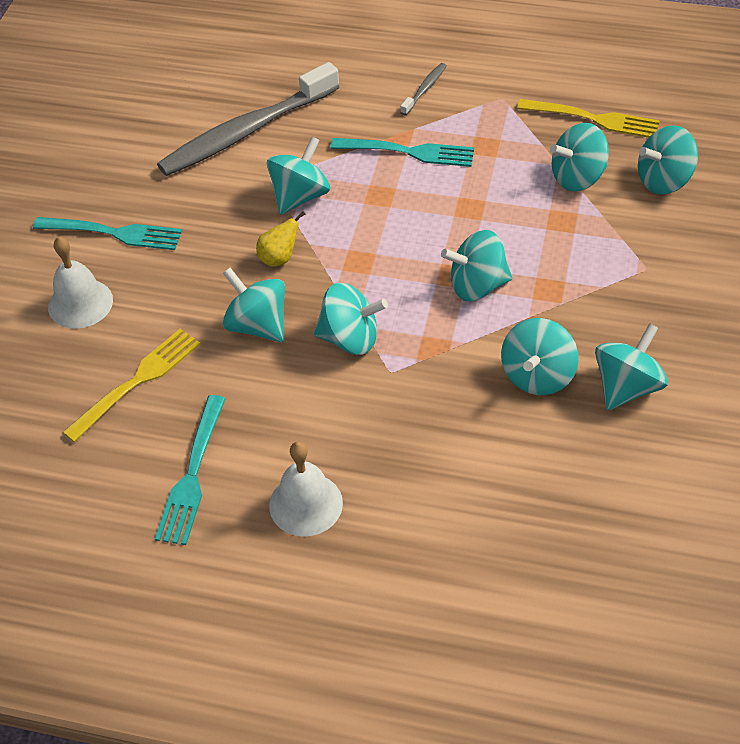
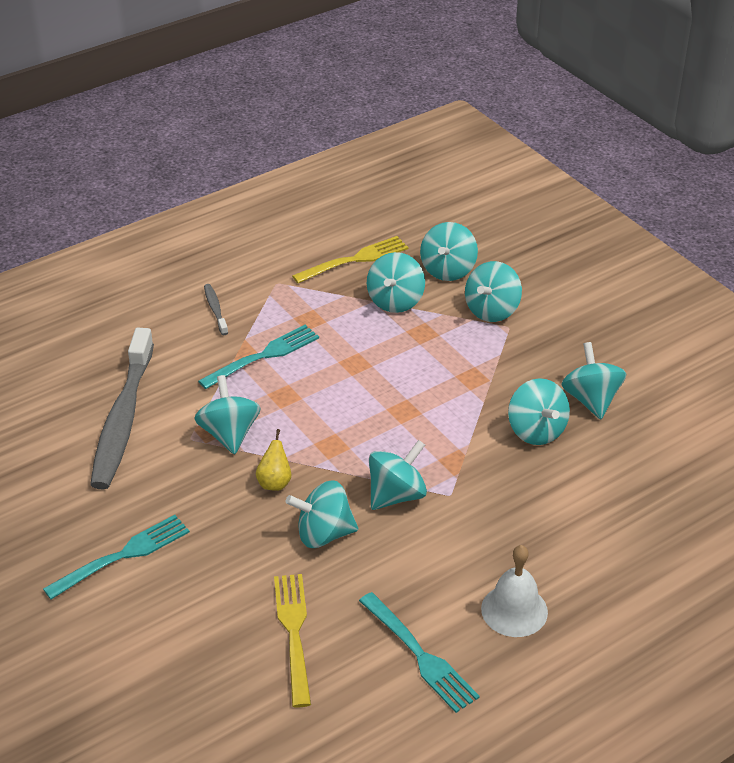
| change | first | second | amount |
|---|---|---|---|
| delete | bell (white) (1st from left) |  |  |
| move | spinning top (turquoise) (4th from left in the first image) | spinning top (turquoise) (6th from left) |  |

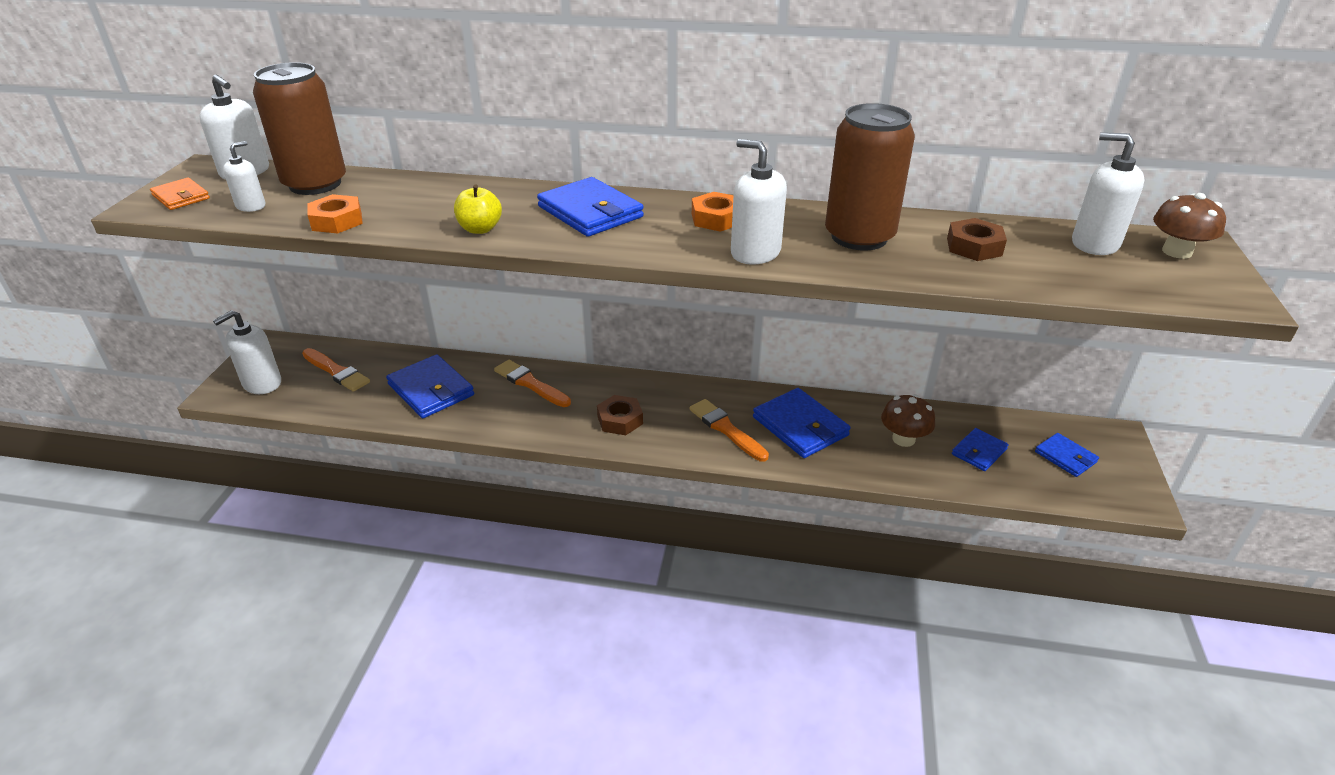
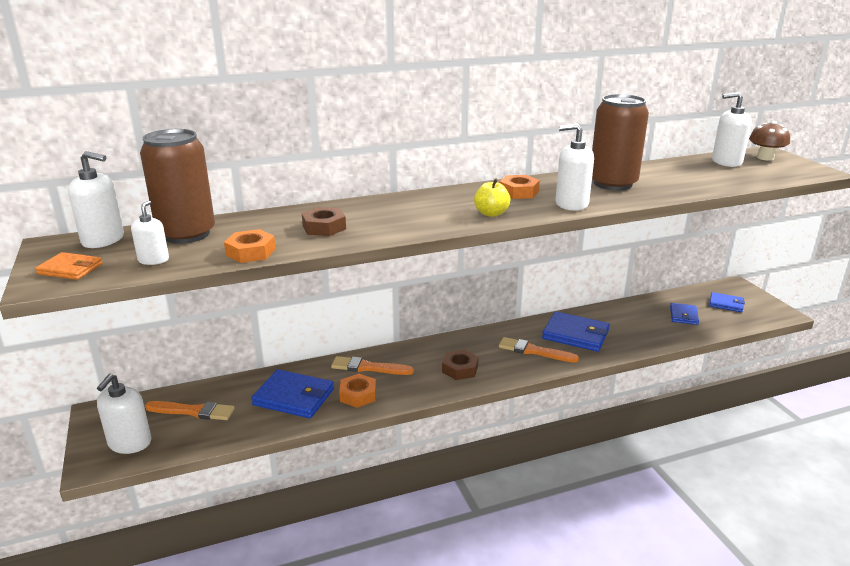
| change | first | second | amount |
|---|---|---|---|
| delete | wallet (blue) (2nd from left) |  |  |
| delete | mushroom (brown) (1st from left) |  |  |
| insert |  | nut (orange) (2nd from left) |  |
| move | apple (yellow) |  |  |
| move | nut (brown) (2nd from left in the first image) | nut (brown) (1st from left) |  |

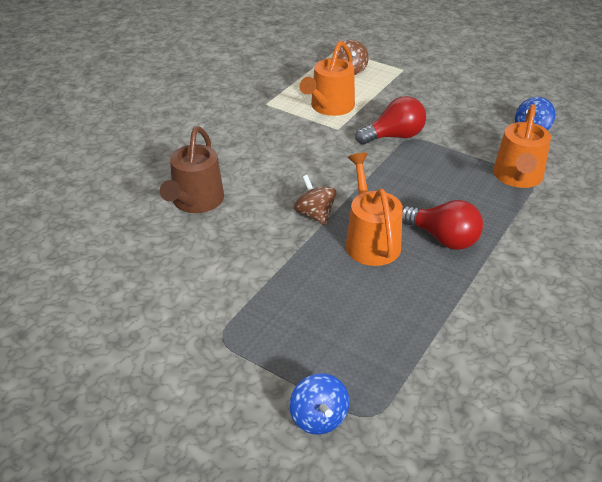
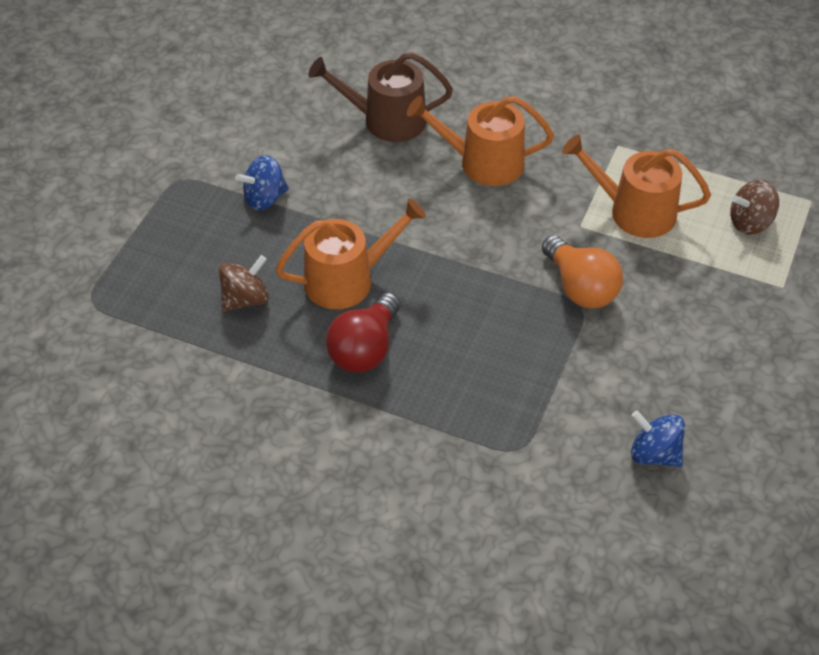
| change | first | second | amount |
|---|---|---|---|
| move | spinning top (blue) (1st from left) |  |  |
| move | spinning top (brown) (1st from left) |  |  |
| move | watering can (orange) (3rd from left in the first image) | watering can (orange) (2nd from left) |  |
| recolor | light bulb (red) (1st from left) | light bulb (orange) |  |

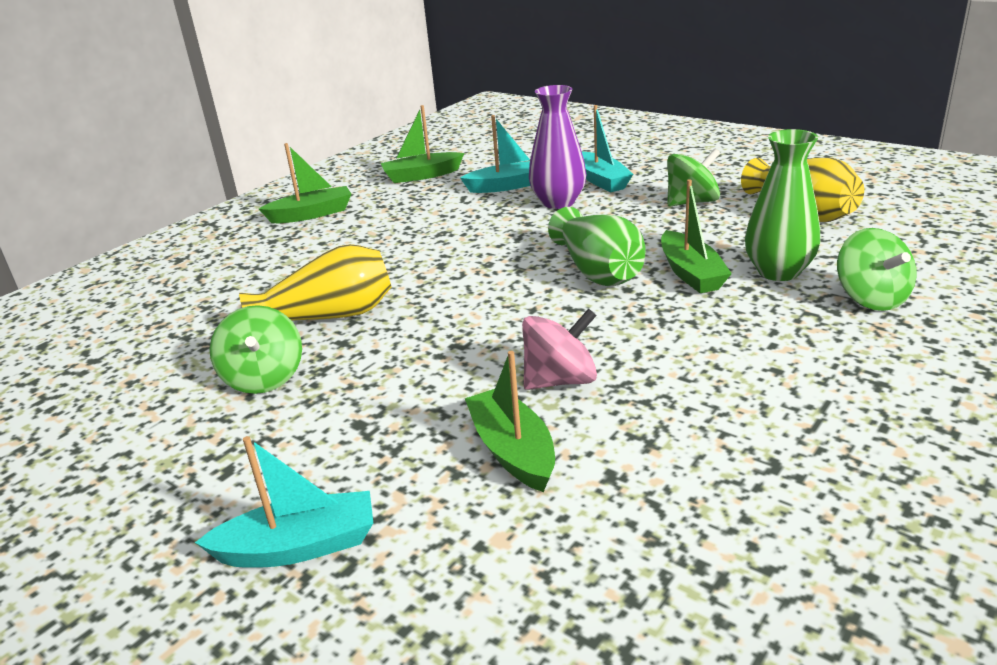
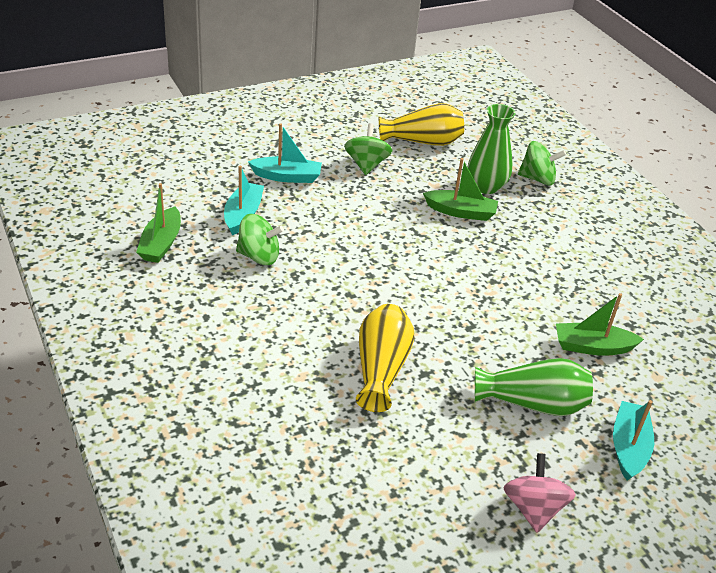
| change | first | second | amount |
|---|---|---|---|
| delete | boat (green) (1st from left) |  |  |
| delete | vase (purple) |  |  |
| move | spinning top (green) (1st from left) |  |  |
| move | spinning top (pink) |  |  |
| move | vase (green) (1st from left in the first image) | vase (green) (2nd from left) |  |

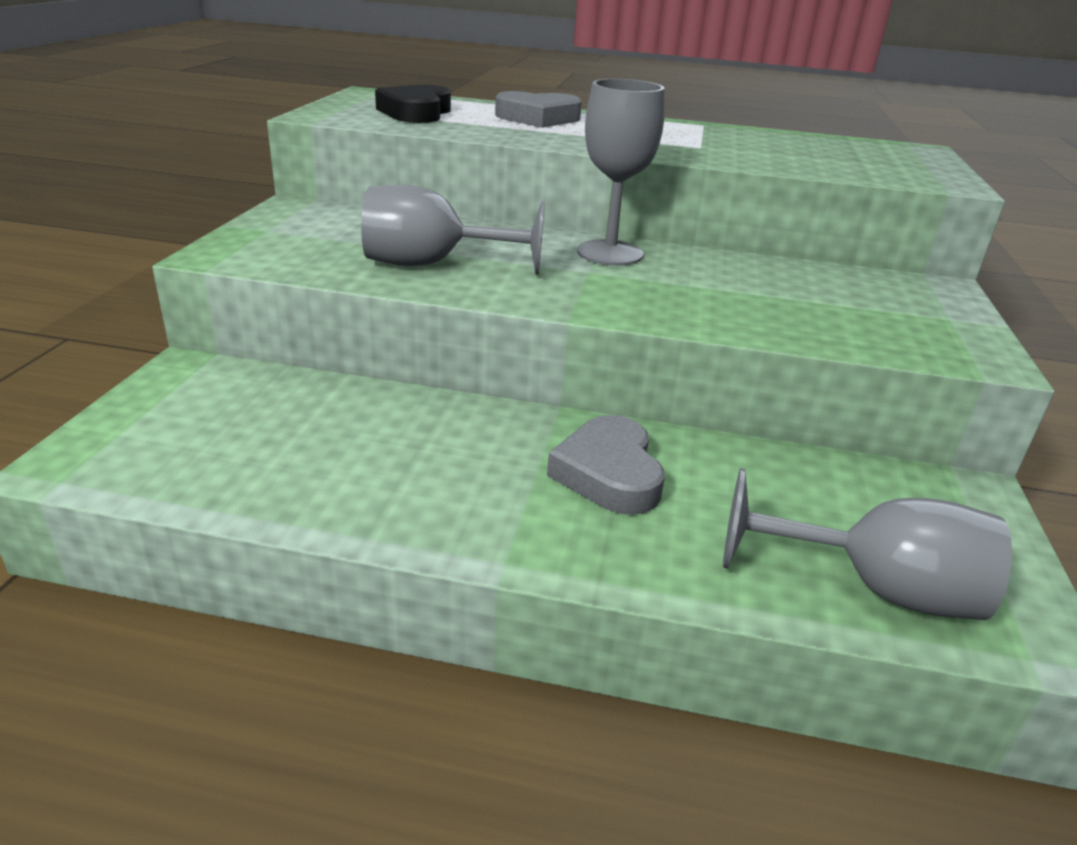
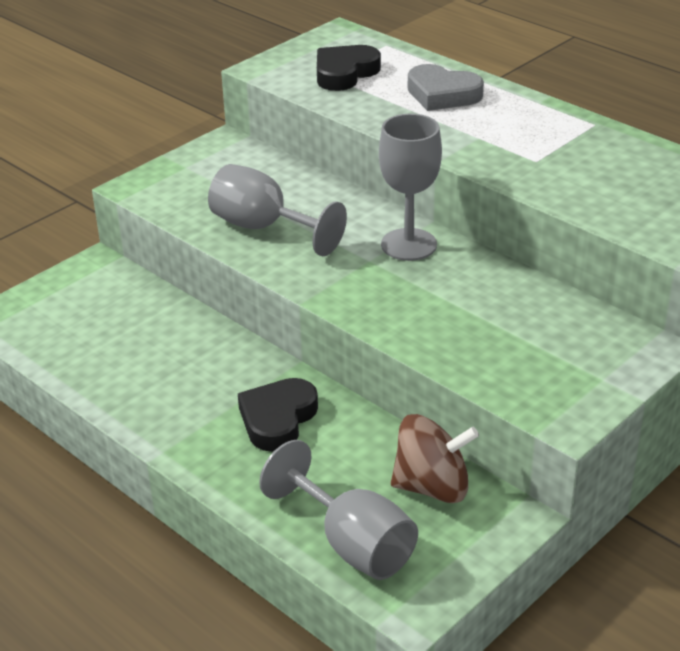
| change | first | second | amount |
|---|---|---|---|
| insert |  | spinning top (brown) |  |
| recolor | heart (grey) (2nd from left) | heart (black) (1st from left) |  |

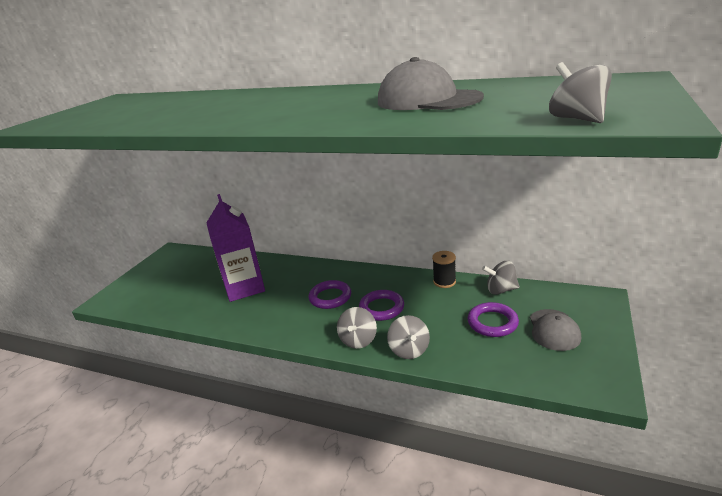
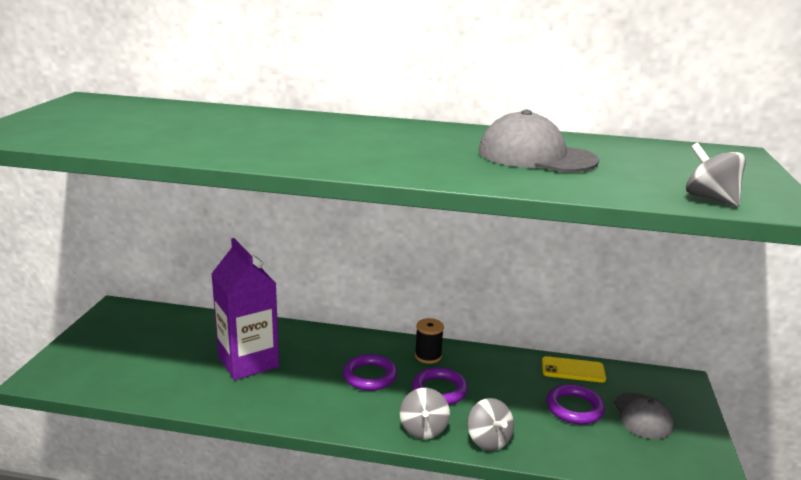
| change | first | second | amount |
|---|---|---|---|
| move | spool (black) |  |  |
| replace | spinning top (grey) (3rd from left) | phone (yellow) |  |

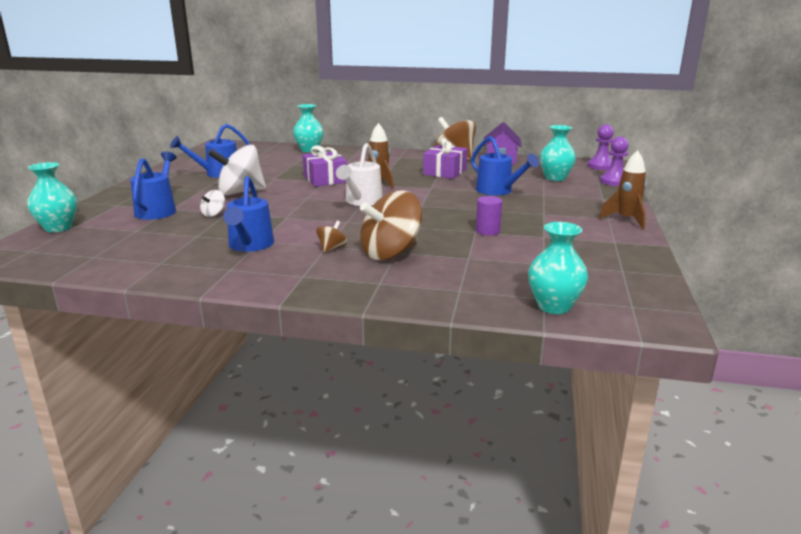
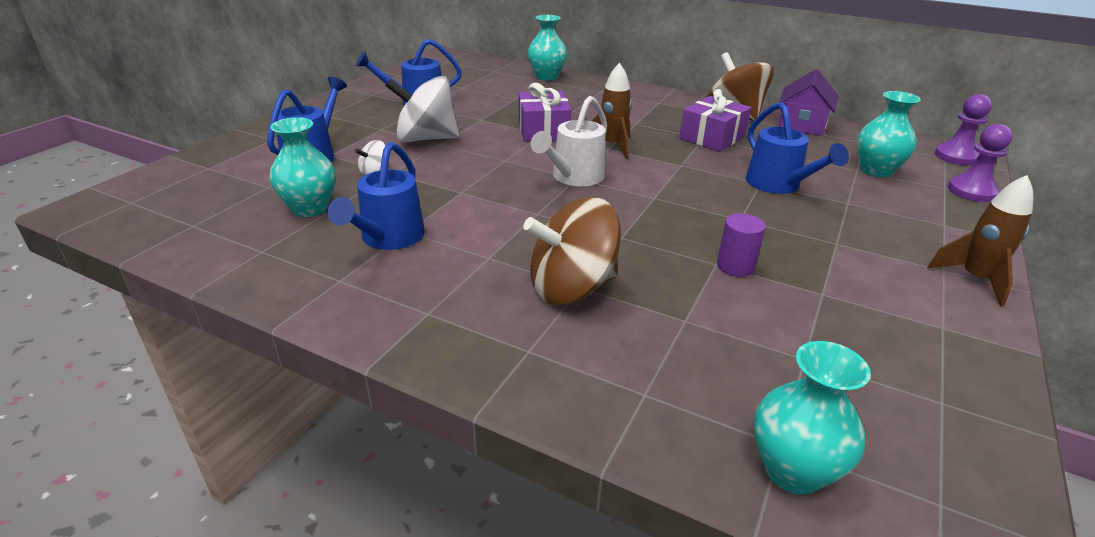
| change | first | second | amount |
|---|---|---|---|
| delete | spinning top (brown) (1st from left) |  |  |
| move | vase (turquoise) (1st from left) |  |  |

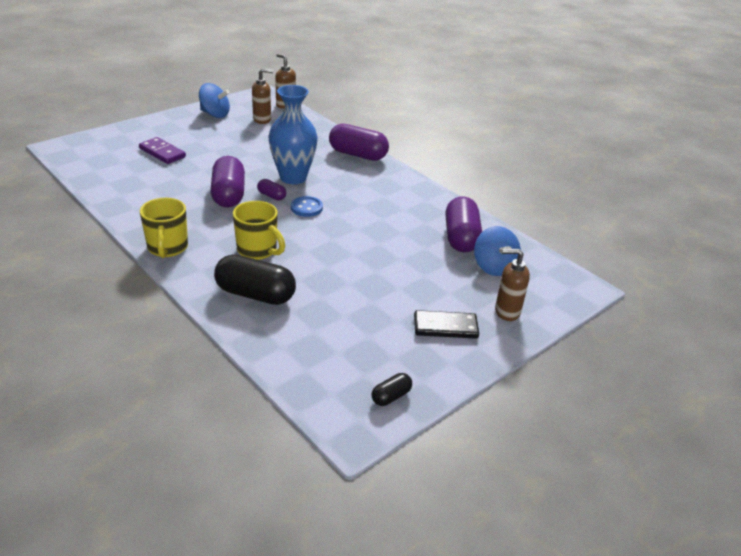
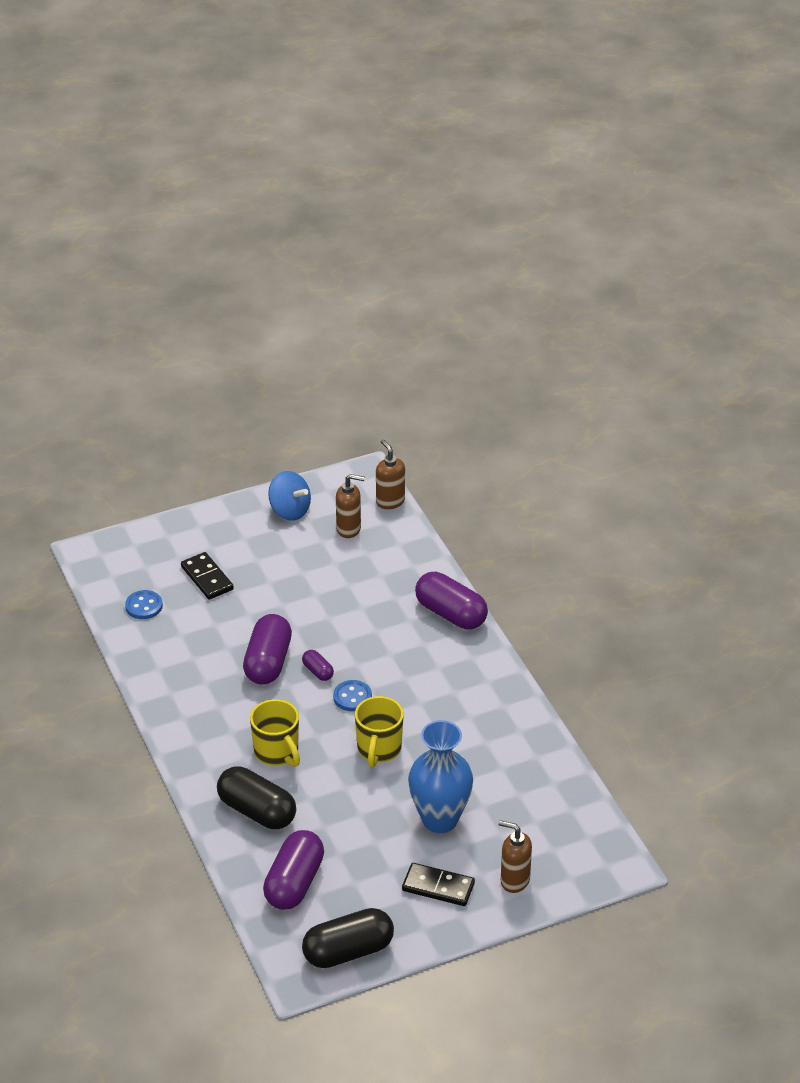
| change | first | second | amount |
|---|---|---|---|
| delete | spinning top (blue) (2nd from left) |  |  |
| insert |  | button (blue) (1st from left) |  |
| move | mug (yellow) (1st from left in the first image) | mug (yellow) (2nd from left) |  |
| move | vase (blue) |  |  |
| move | capsule (purple) (4th from left in the first image) | capsule (purple) (2nd from left) |  |
| recolor | domino (purple) | domino (black) (1st from left) |  |
| resize | capsule (black) (2nd from left) |  | x2.08 |

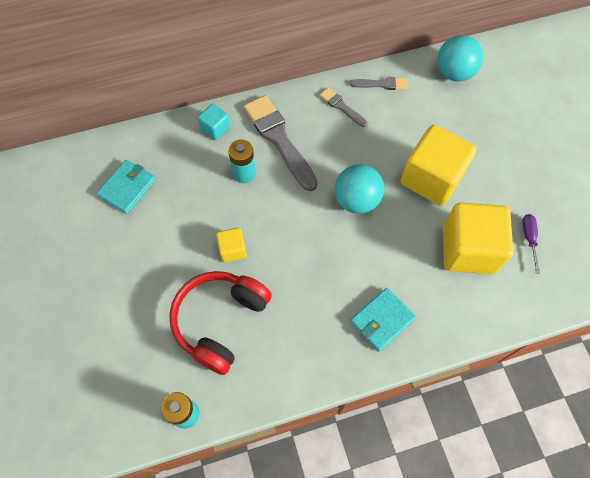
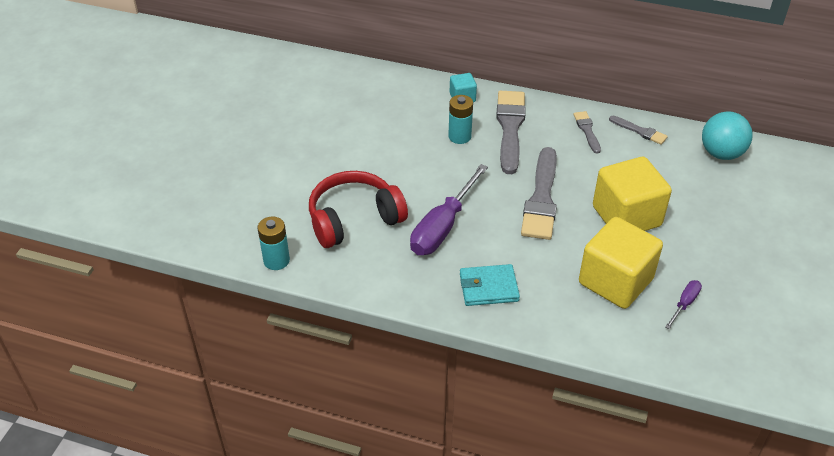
| change | first | second | amount |
|---|---|---|---|
| delete | wallet (turquoise) (1st from left) |  |  |
| delete | cube (yellow) (1st from left) |  |  |
| insert |  | screwdriver (purple) (1st from left) |  |
| replace | ball (turquoise) (1st from left) | brush (grey) (2nd from left) |  |

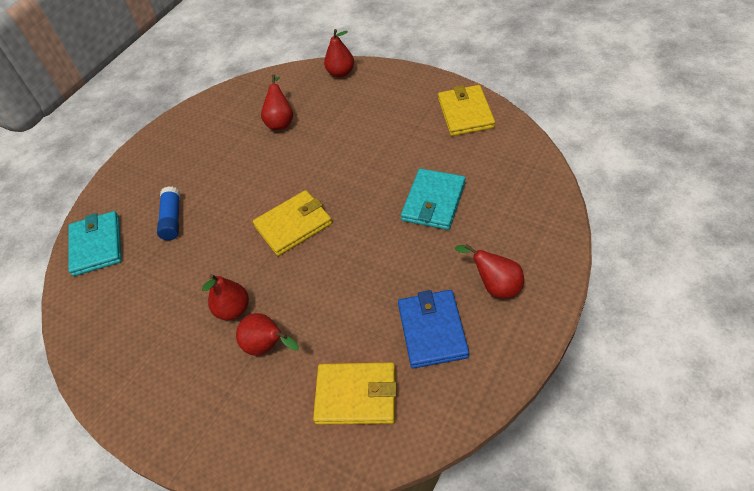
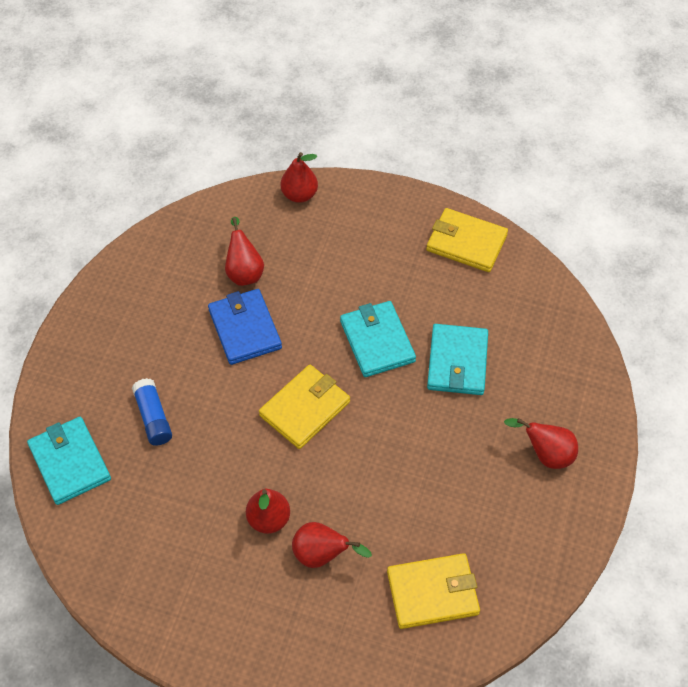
| change | first | second | amount |
|---|---|---|---|
| insert |  | wallet (turquoise) (2nd from left) |  |
| move | wallet (blue) |  |  |
| rotate | wallet (yellow) (3rd from left) |  | 45 degrees counterclockwise |

